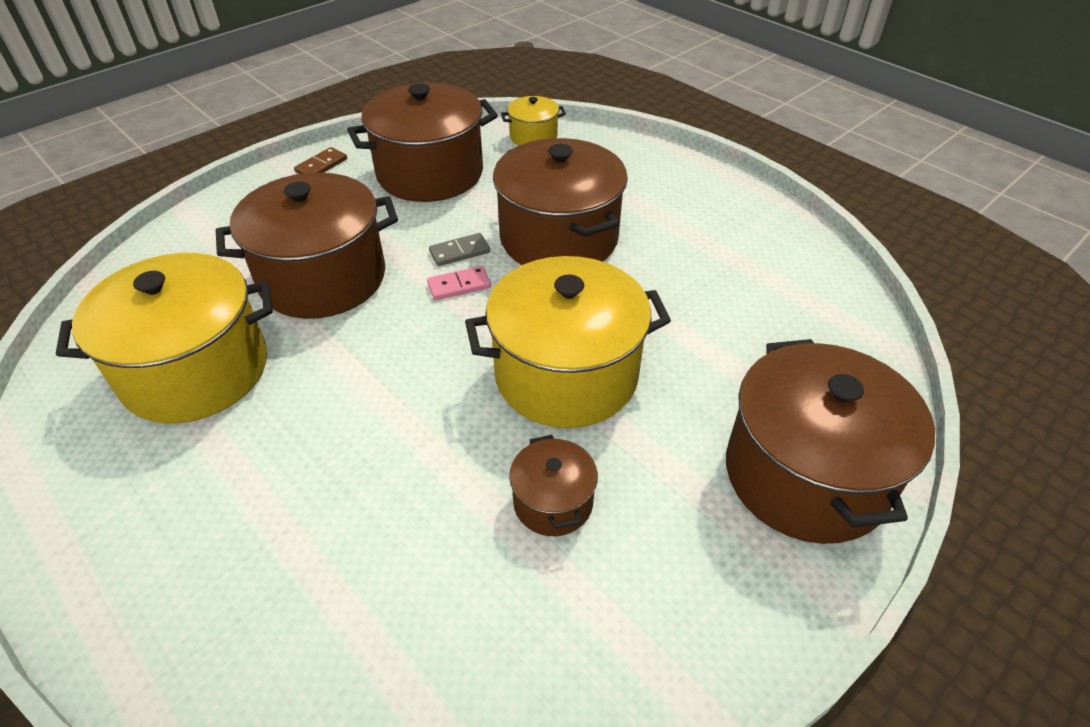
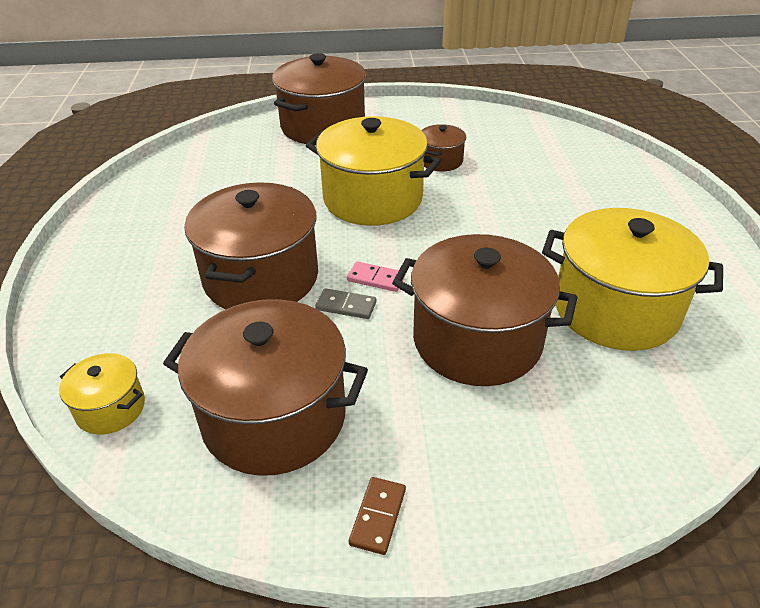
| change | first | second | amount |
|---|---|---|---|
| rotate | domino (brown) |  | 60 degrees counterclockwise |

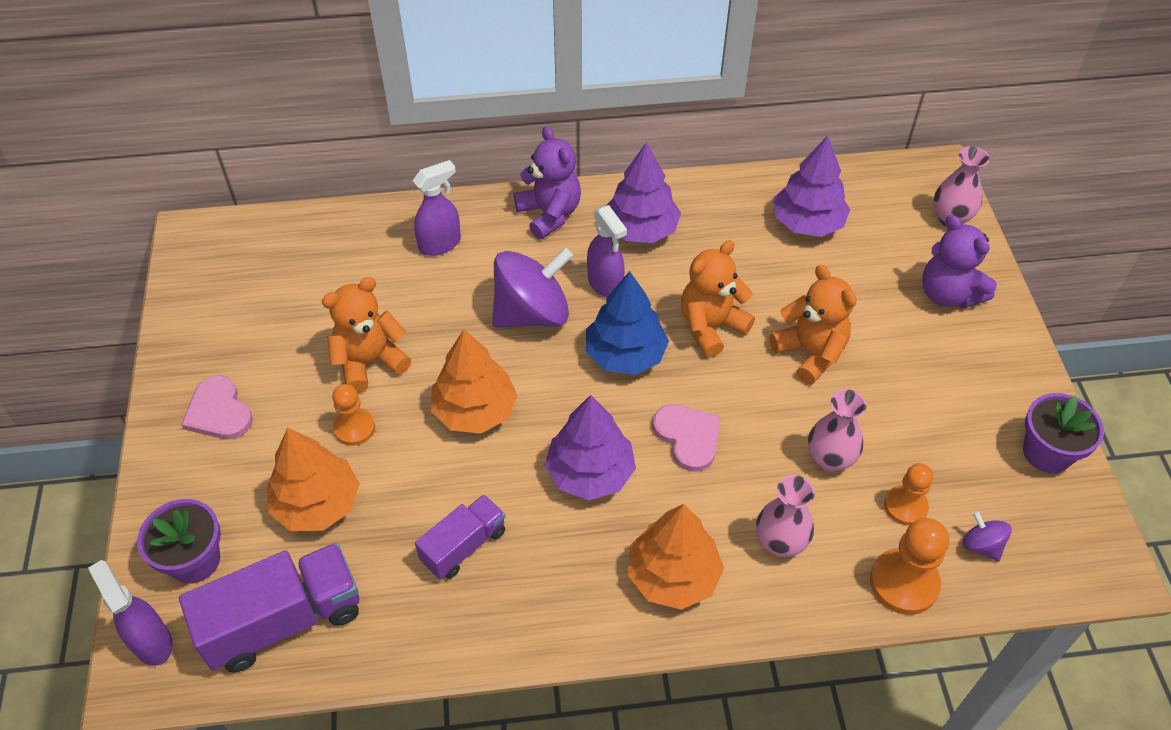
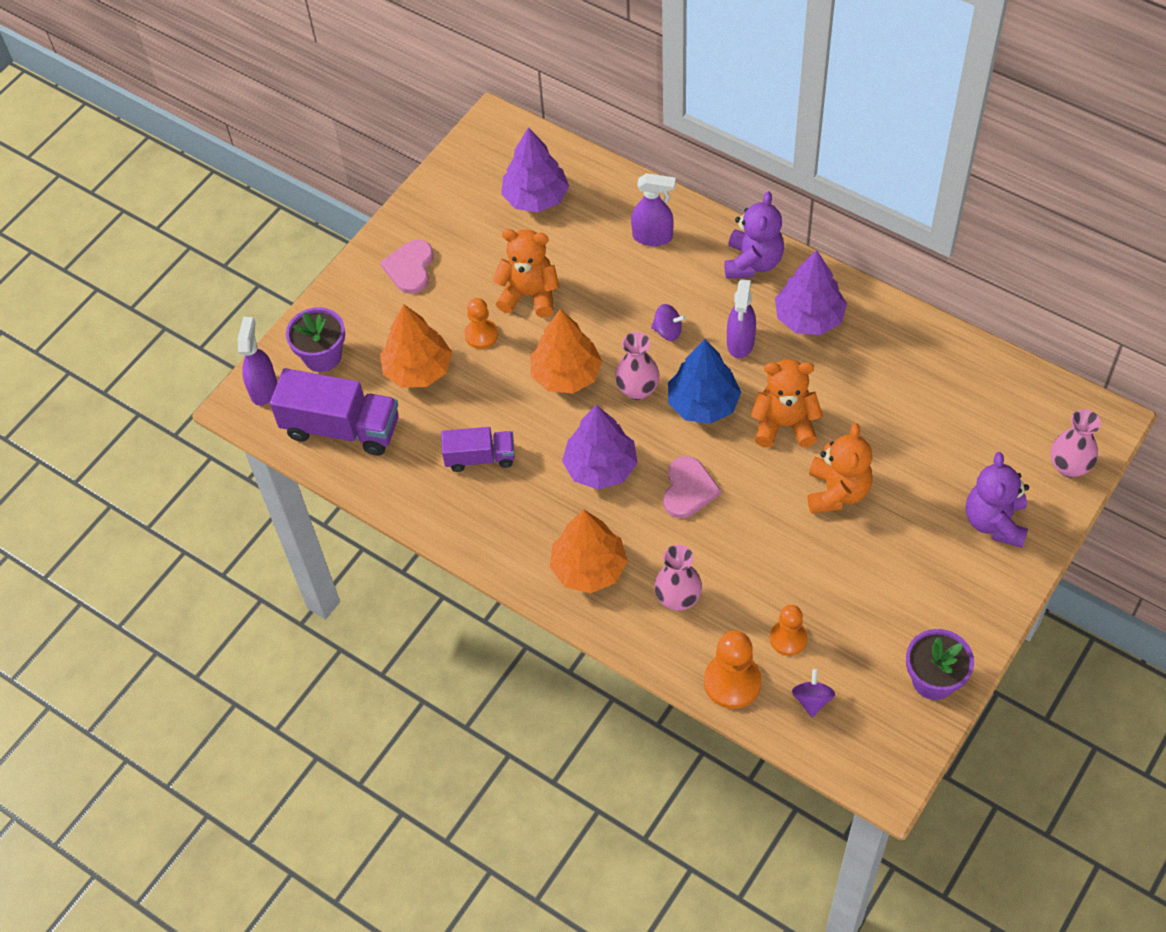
| change | first | second | amount |
|---|---|---|---|
| move | tree (purple) (3rd from left in the first image) | tree (purple) (1st from left) |  |
| move | vase (pink) (2nd from left in the first image) | vase (pink) (1st from left) |  |
| resize | spinning top (purple) (1st from left) |  | x0.45 |

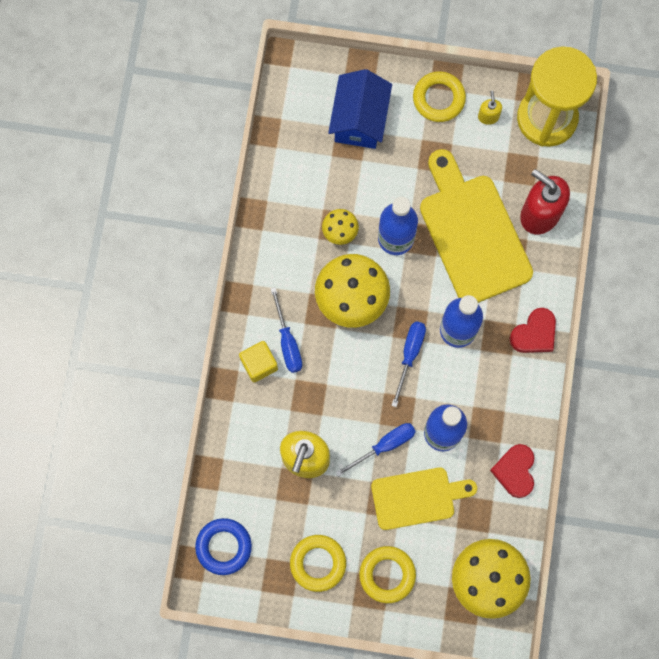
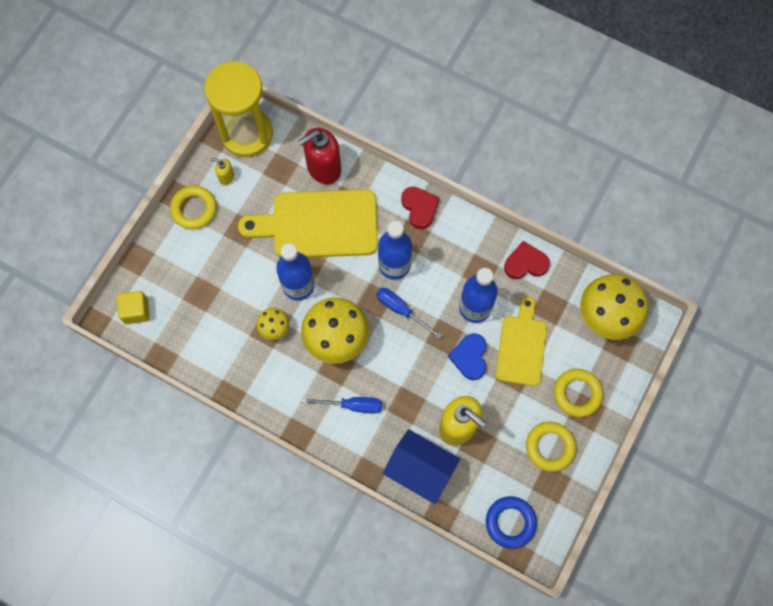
| change | first | second | amount |
|---|---|---|---|
| move | cube (yellow) |  |  |
| move | house (blue) |  |  |
| replace | screwdriver (blue) (2nd from left) | heart (blue) |  |
| rotate | heart (red) (1st from left in the first image) | heart (red) (2nd from left) | 150 degrees clockwise |

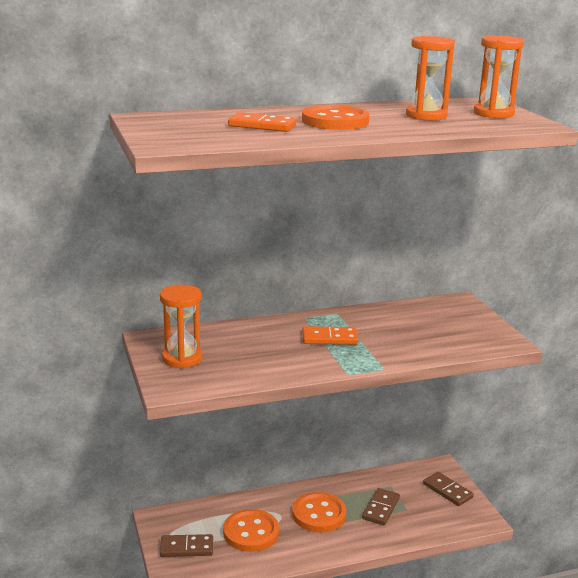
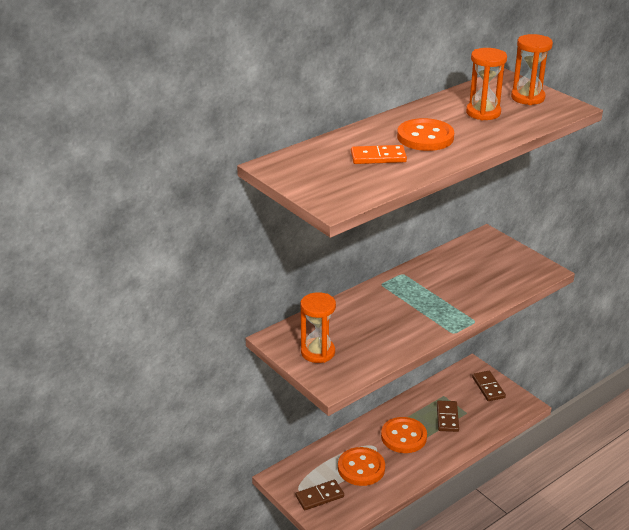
| change | first | second | amount |
|---|---|---|---|
| delete | domino (orange) (2nd from left) |  |  |
| rotate | domino (brown) (3rd from left) |  | 45 degrees clockwise |

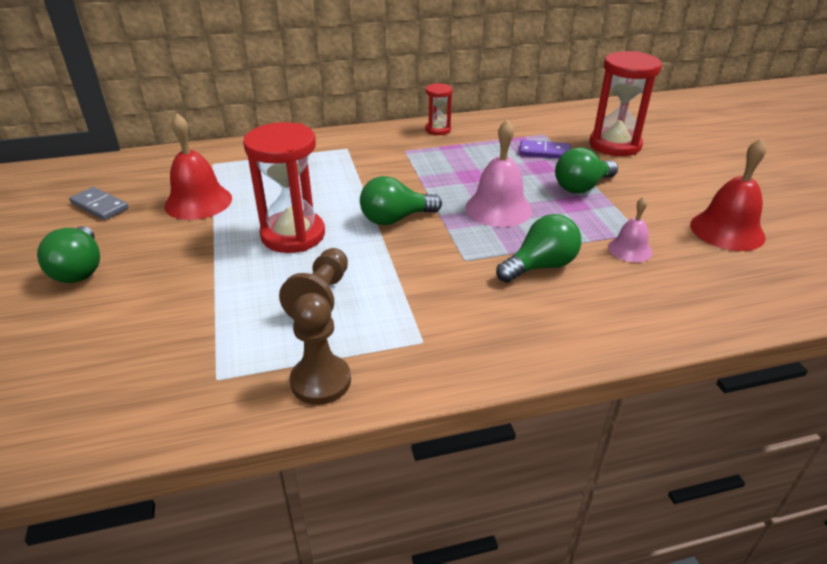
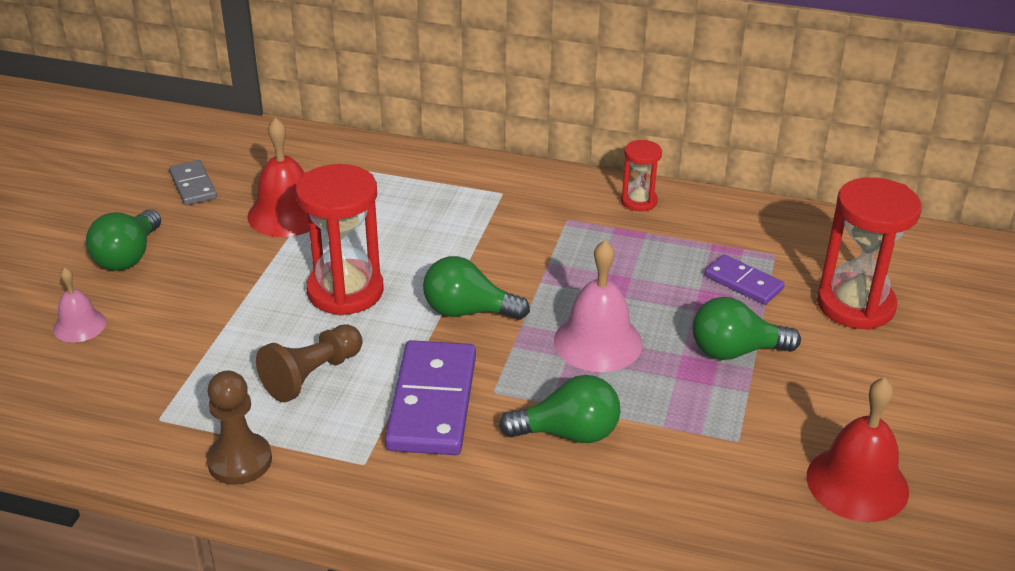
| change | first | second | amount |
|---|---|---|---|
| insert |  | domino (purple) (1st from left) |  |
| move | bell (pink) (2nd from left in the first image) | bell (pink) (1st from left) |  |

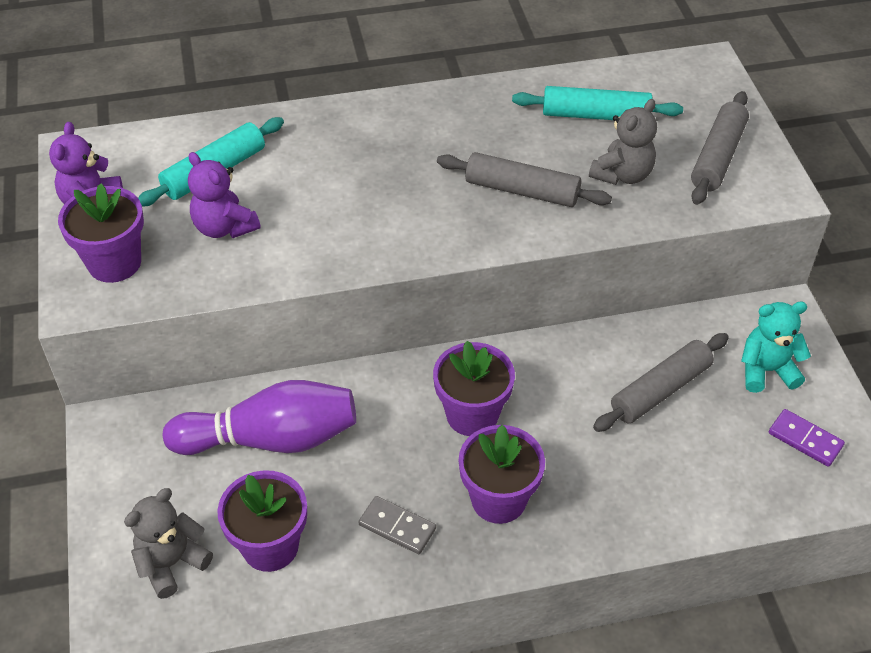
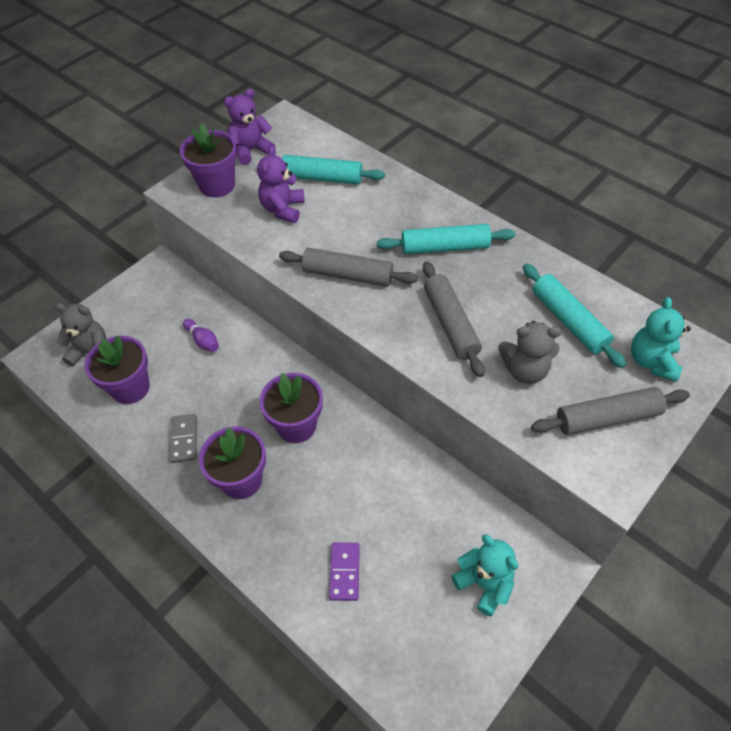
| change | first | second | amount |
|---|---|---|---|
| insert |  | rolling pin (turquoise) (2nd from left) |  |
| insert |  | teddy bear (turquoise) (2nd from left) |  |
| move | rolling pin (grey) (2nd from left in the first image) | rolling pin (grey) (1st from left) |  |
| move | domino (purple) |  |  |
| resize | bowling pin (purple) |  | x0.41 |

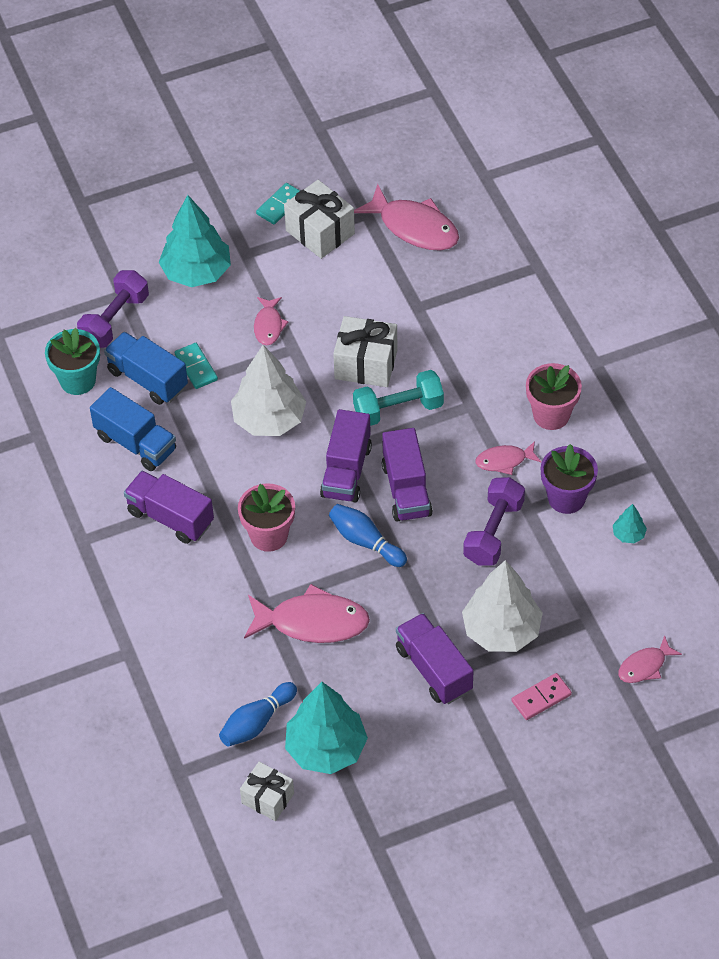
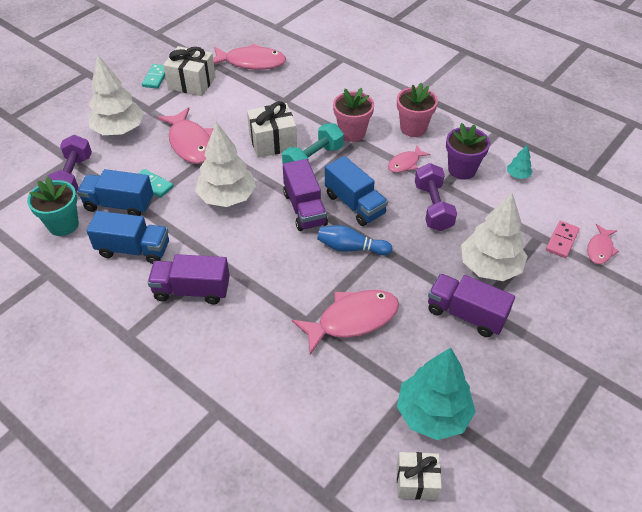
| change | first | second | amount |
|---|---|---|---|
| delete | bowling pin (blue) (1st from left) |  |  |
| move | flower pot (pink) (1st from left) |  |  |
| move | domino (pink) |  |  |
| recolor | tree (turquoise) (1st from left) | tree (white) (1st from left) |  |
| recolor | truck (purple) (3rd from left) | truck (blue) (3rd from left) |  |
| resize | fish (pink) (1st from left) |  | x1.84 |

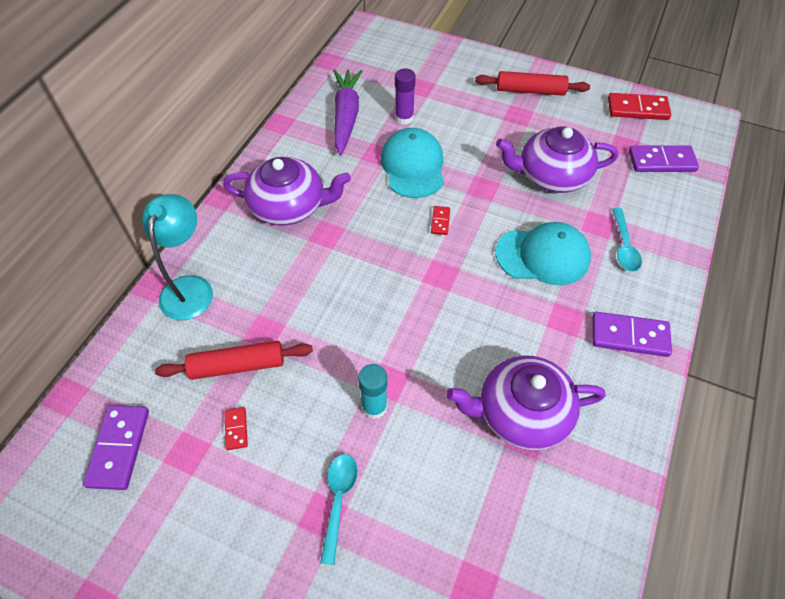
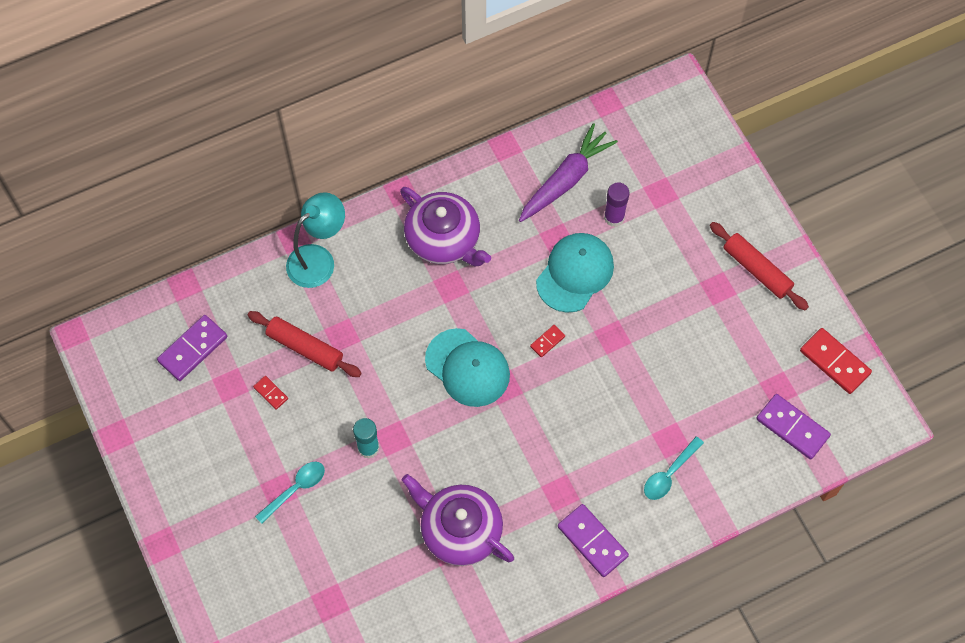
| change | first | second | amount |
|---|---|---|---|
| delete | teapot (purple) (3rd from left) |  |  |
| move | cap (turquoise) (2nd from left in the first image) | cap (turquoise) (1st from left) |  |
| rotate | domino (red) (1st from left) |  | 75 degrees counterclockwise |

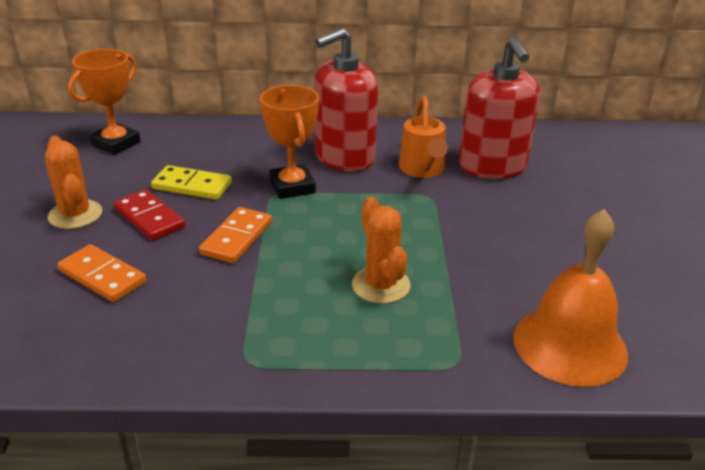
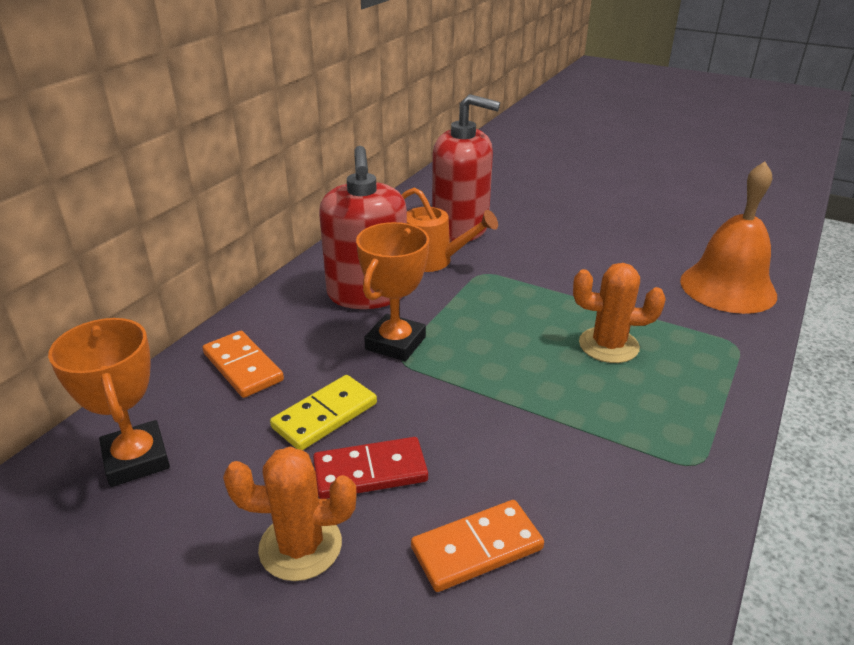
| change | first | second | amount |
|---|---|---|---|
| move | domino (orange) (2nd from left in the first image) | domino (orange) (1st from left) |  |
| rotate | trophy (orange) (2nd from left) |  | 75 degrees counterclockwise |

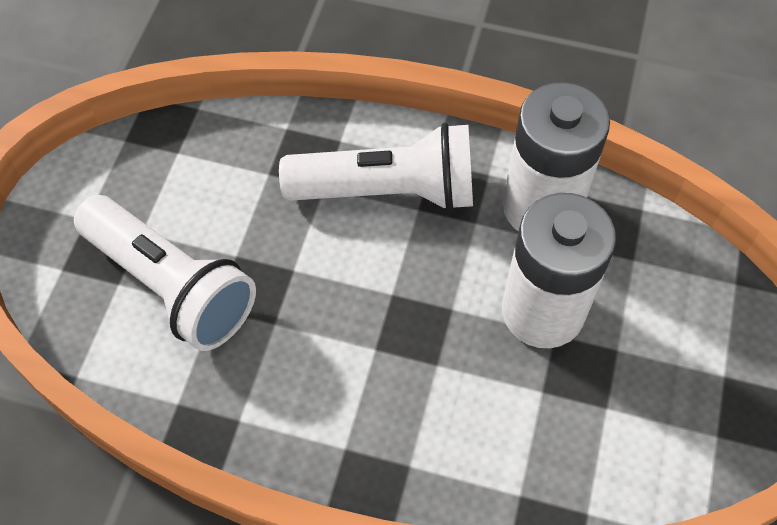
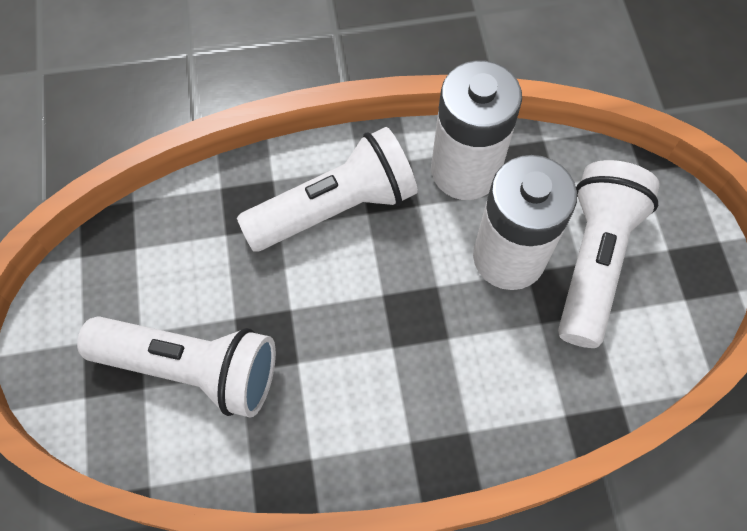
| change | first | second | amount |
|---|---|---|---|
| insert |  | flashlight (white) (3rd from left) |  |

